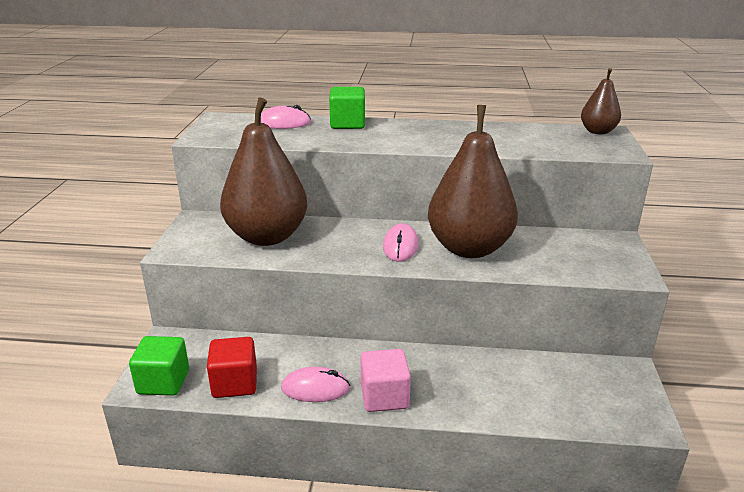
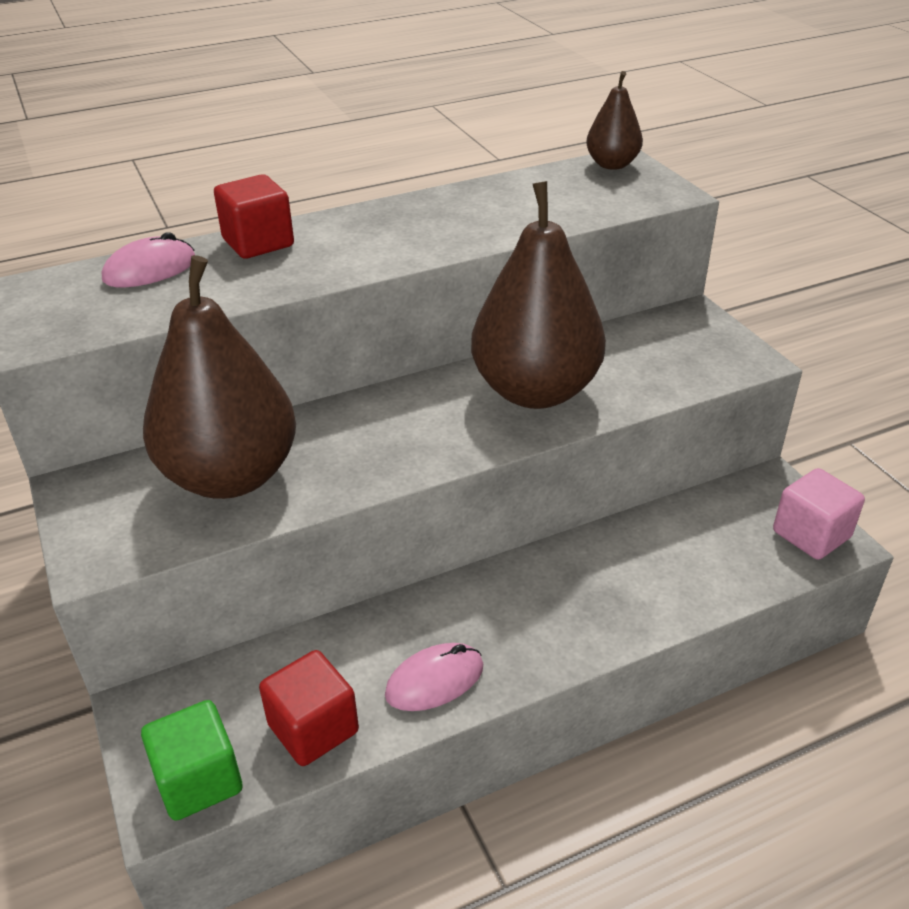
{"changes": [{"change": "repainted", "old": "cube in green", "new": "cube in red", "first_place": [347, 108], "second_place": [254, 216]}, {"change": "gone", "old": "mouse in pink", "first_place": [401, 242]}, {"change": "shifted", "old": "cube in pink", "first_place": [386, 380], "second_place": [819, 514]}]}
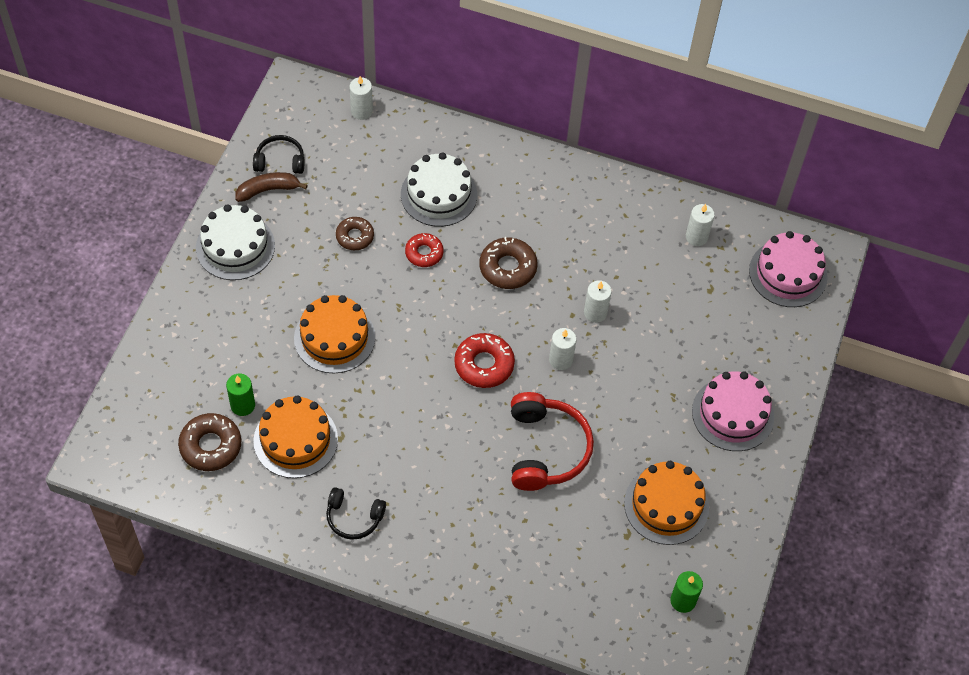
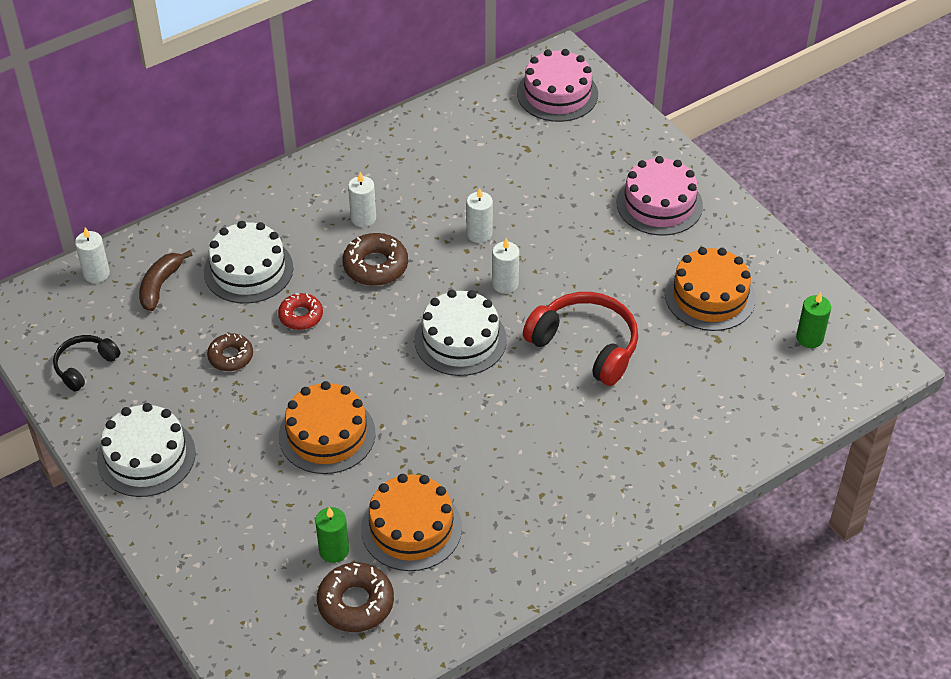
{"changes": [{"change": "shifted", "old": "banana in brown", "first_place": [271, 187], "second_place": [165, 280]}, {"change": "shifted", "old": "candle in white", "first_place": [700, 225], "second_place": [362, 199]}, {"change": "swapped", "old": "donut in red", "new": "cake in white", "first_place": [484, 360], "second_place": [460, 333]}, {"change": "gone", "old": "headphones in black", "first_place": [356, 513]}]}
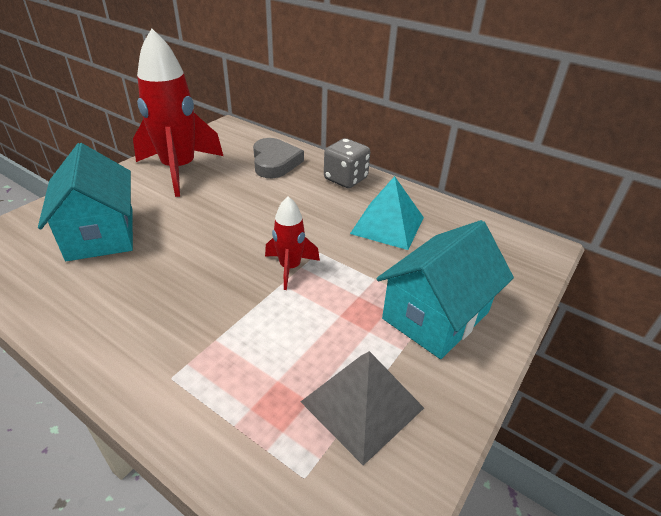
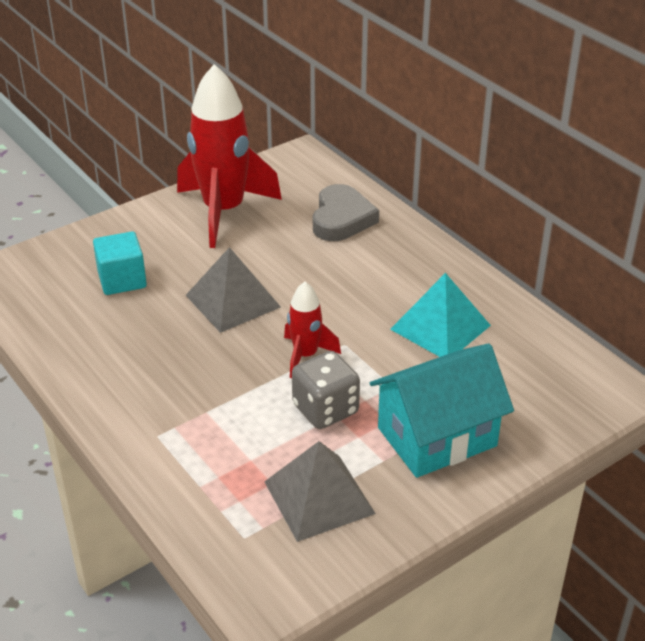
{"changes": [{"change": "shifted", "old": "dice in grey", "first_place": [347, 163], "second_place": [326, 390]}, {"change": "swapped", "old": "house in turquoise", "new": "cube in turquoise", "first_place": [85, 202], "second_place": [120, 263]}, {"change": "new", "new": "pyramid in grey", "second_place": [233, 290]}]}
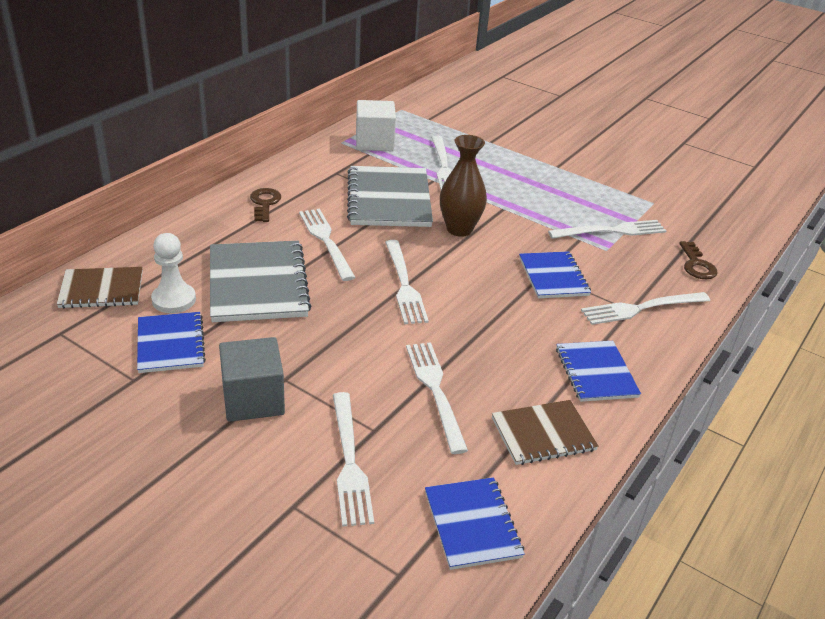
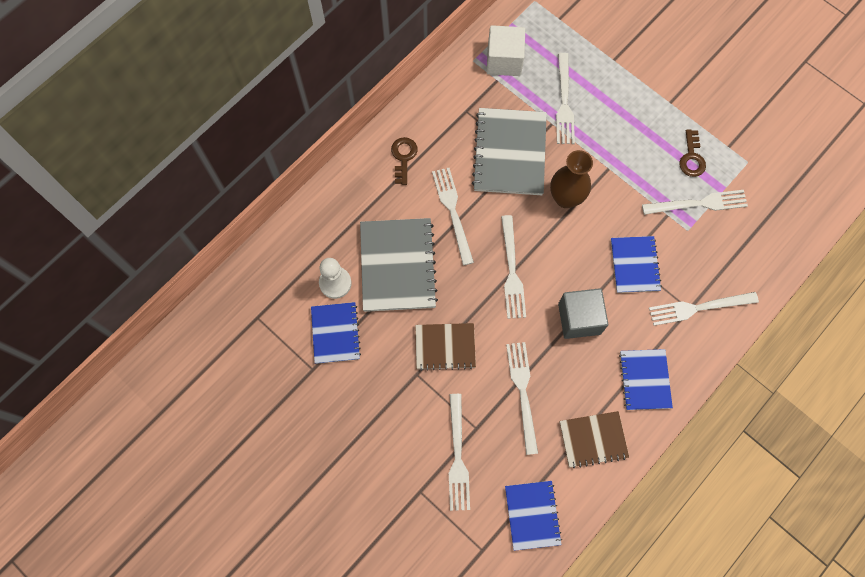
{"changes": [{"change": "shifted", "old": "key in brown", "first_place": [698, 260], "second_place": [692, 153]}, {"change": "shifted", "old": "notebook in brown", "first_place": [100, 287], "second_place": [445, 347]}, {"change": "shifted", "old": "cube in grey", "first_place": [252, 379], "second_place": [583, 313]}]}
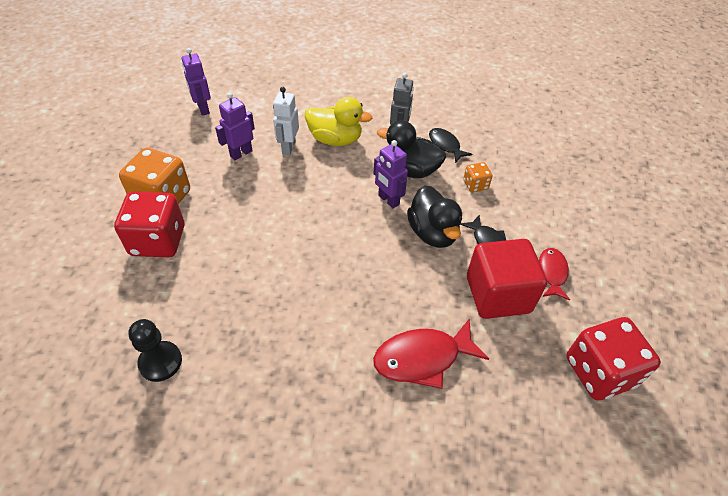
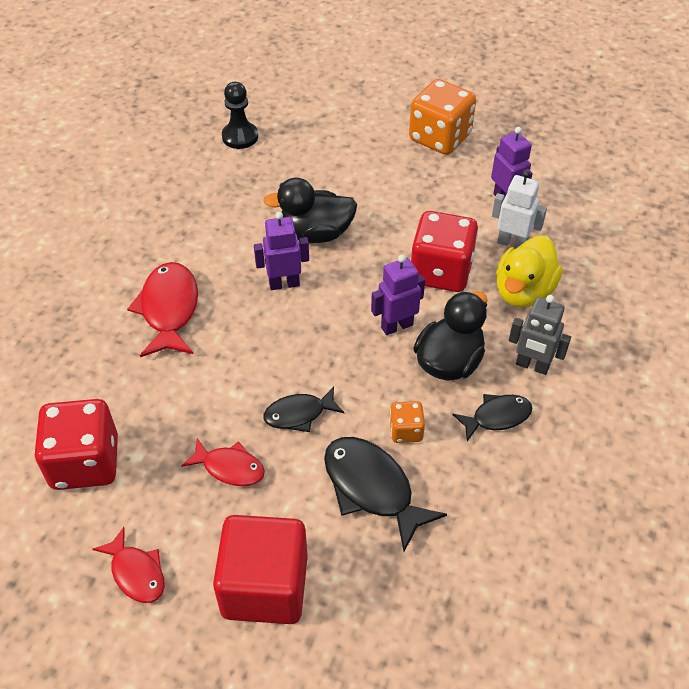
{"changes": [{"change": "shifted", "old": "robot in purple", "first_place": [196, 82], "second_place": [281, 251]}, {"change": "shifted", "old": "duck in black", "first_place": [434, 216], "second_place": [310, 210]}, {"change": "shifted", "old": "dice in red", "first_place": [149, 224], "second_place": [444, 251]}, {"change": "shifted", "old": "cube in red", "first_place": [507, 279], "second_place": [260, 569]}, {"change": "new", "new": "fish in black", "second_place": [385, 494]}, {"change": "new", "new": "fish in red", "second_place": [128, 565]}]}
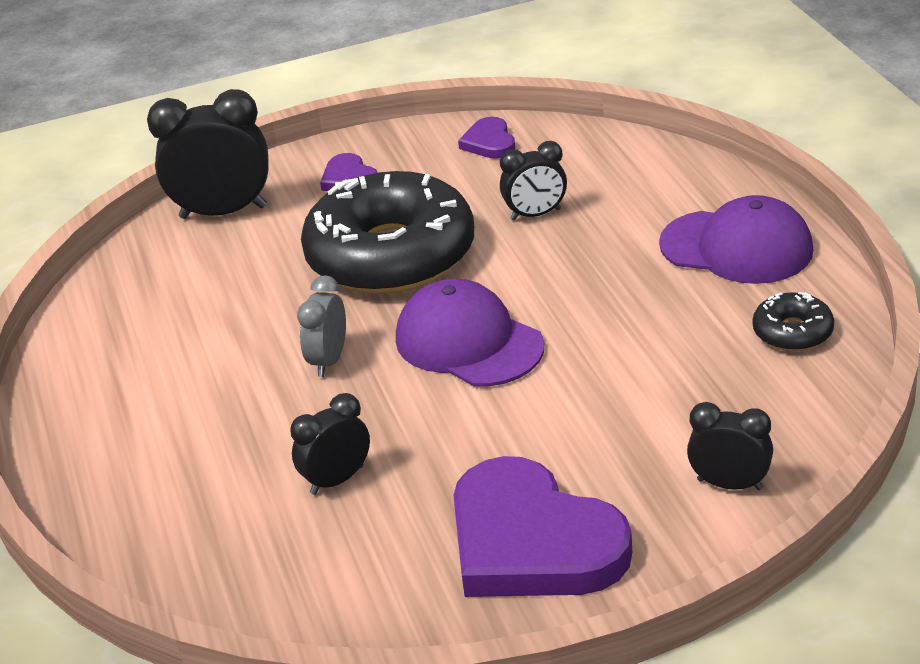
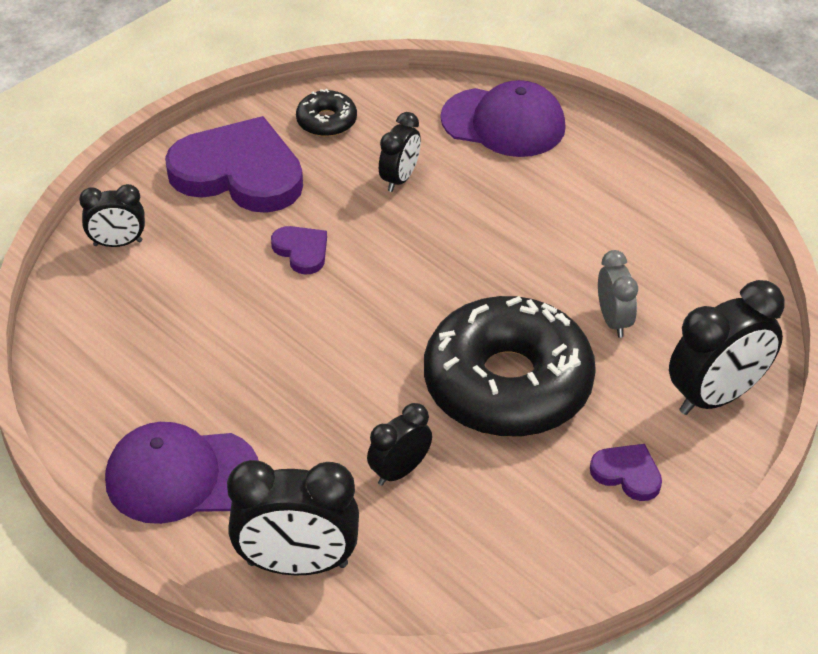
{"changes": [{"change": "shifted", "old": "heart in purple", "first_place": [486, 138], "second_place": [299, 250]}, {"change": "shifted", "old": "clock in grey", "first_place": [321, 326], "second_place": [618, 294]}, {"change": "shifted", "old": "cap in purple", "first_place": [470, 332], "second_place": [503, 118]}, {"change": "shifted", "old": "donut in black", "first_place": [793, 321], "second_place": [326, 113]}, {"change": "new", "new": "clock in black", "second_place": [293, 517]}]}
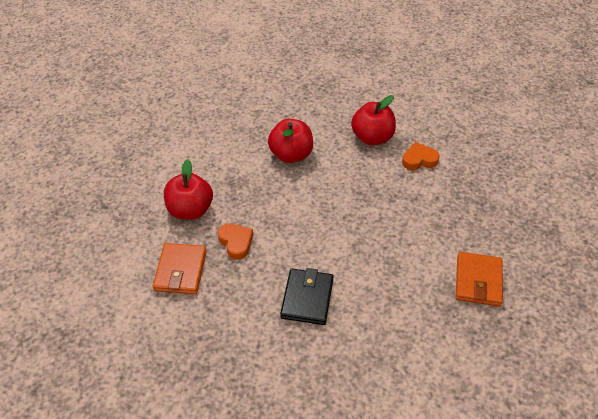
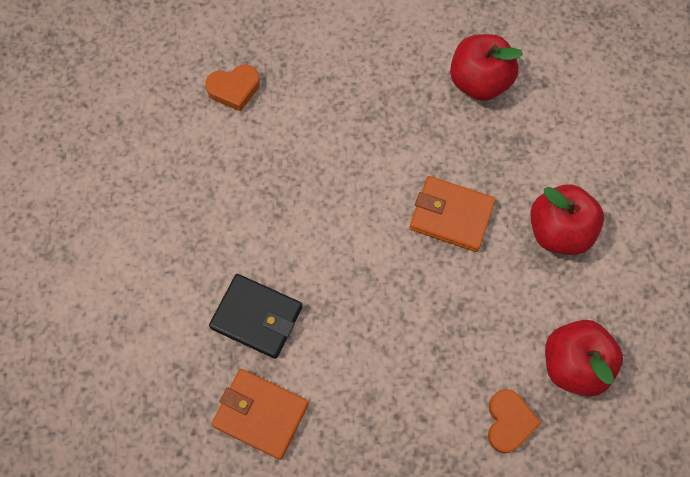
{"changes": [{"change": "shifted", "old": "heart in orange", "first_place": [235, 241], "second_place": [232, 88]}, {"change": "shifted", "old": "wallet in orange", "first_place": [180, 268], "second_place": [452, 214]}, {"change": "shifted", "old": "wallet in black", "first_place": [307, 296], "second_place": [256, 316]}]}
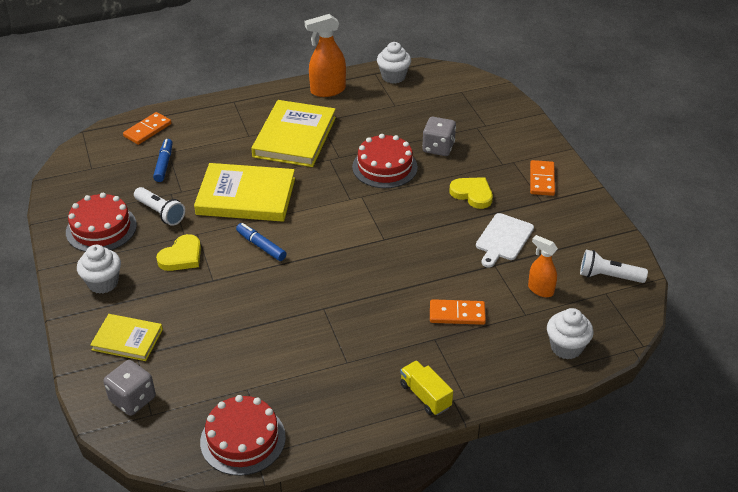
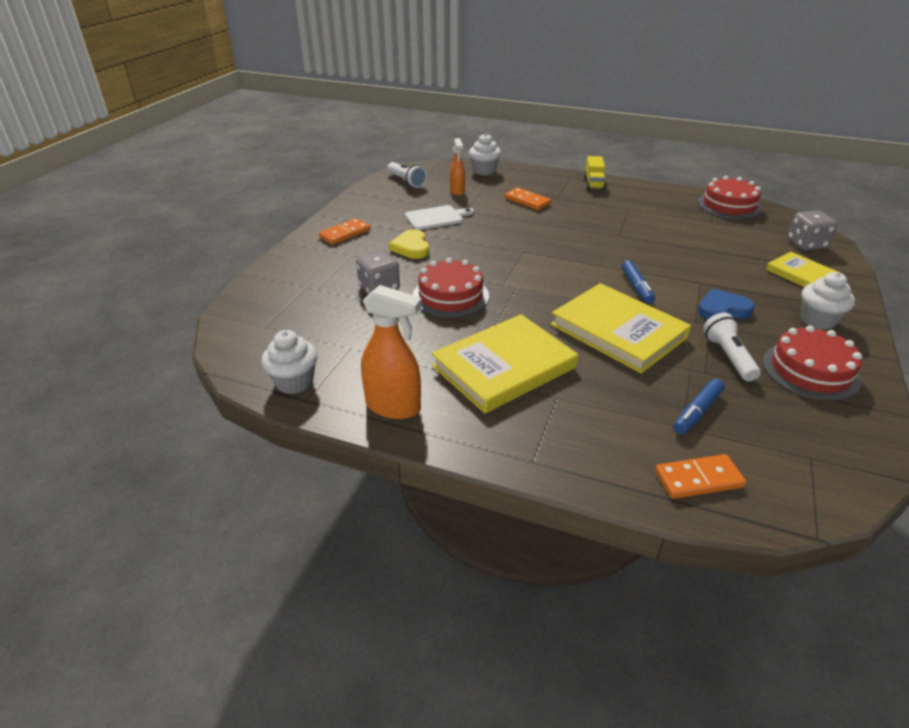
{"changes": [{"change": "repainted", "old": "heart in yellow", "new": "heart in blue", "first_place": [178, 252], "second_place": [726, 304]}]}
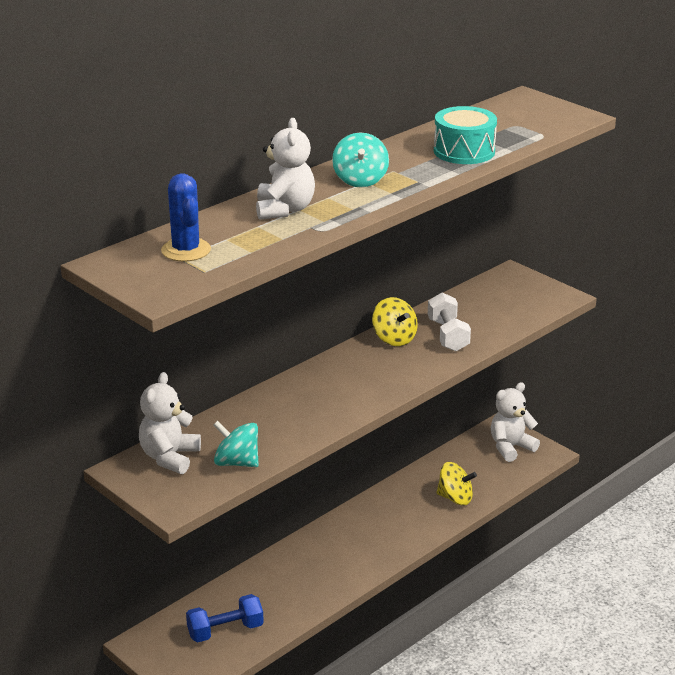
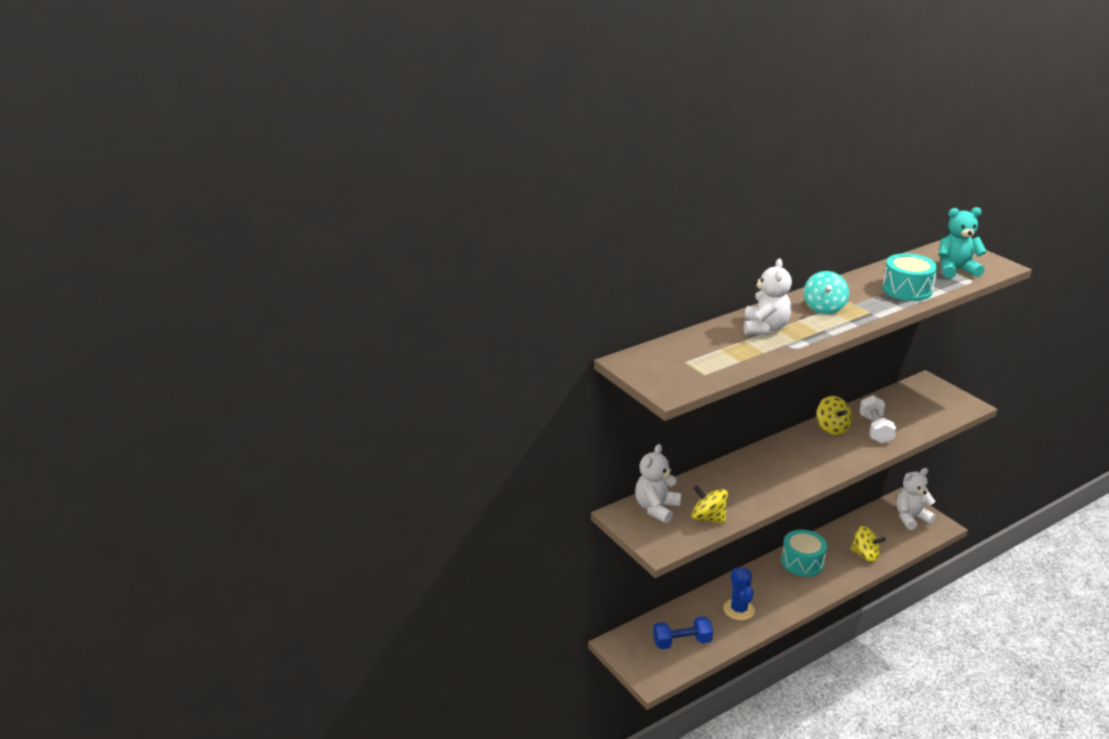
{"changes": [{"change": "shifted", "old": "cactus in blue", "first_place": [186, 217], "second_place": [739, 593]}, {"change": "repainted", "old": "spinning top in turquoise", "new": "spinning top in yellow", "first_place": [236, 444], "second_place": [709, 504]}, {"change": "new", "new": "teddy bear in turquoise", "second_place": [963, 242]}, {"change": "new", "new": "drum in turquoise", "second_place": [804, 553]}]}
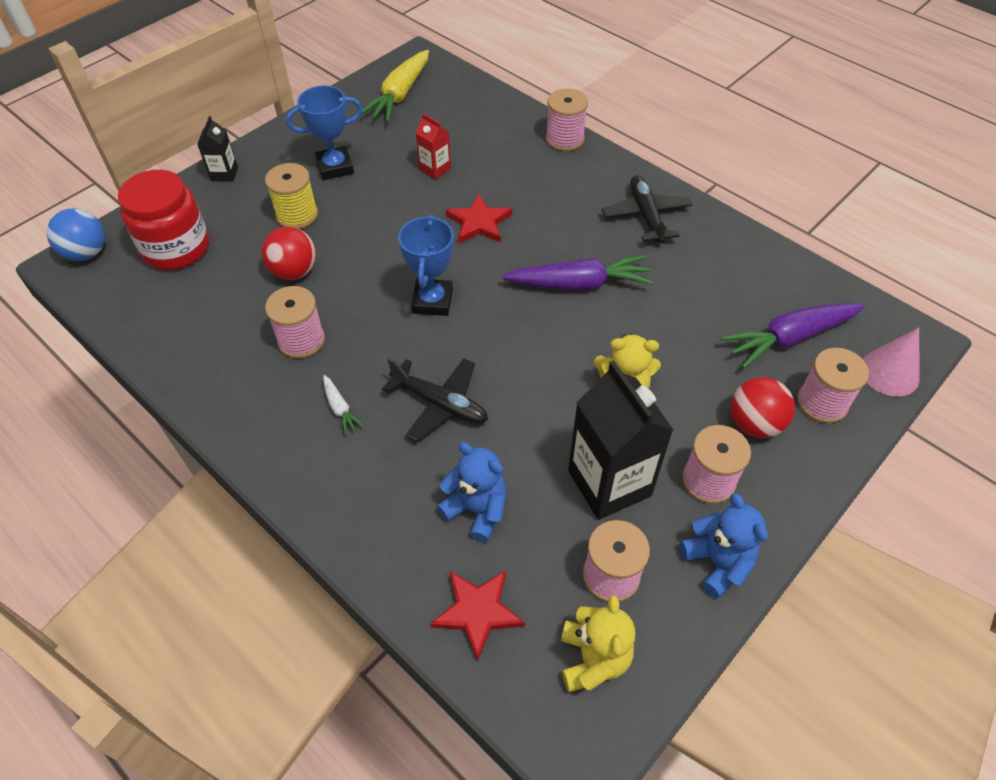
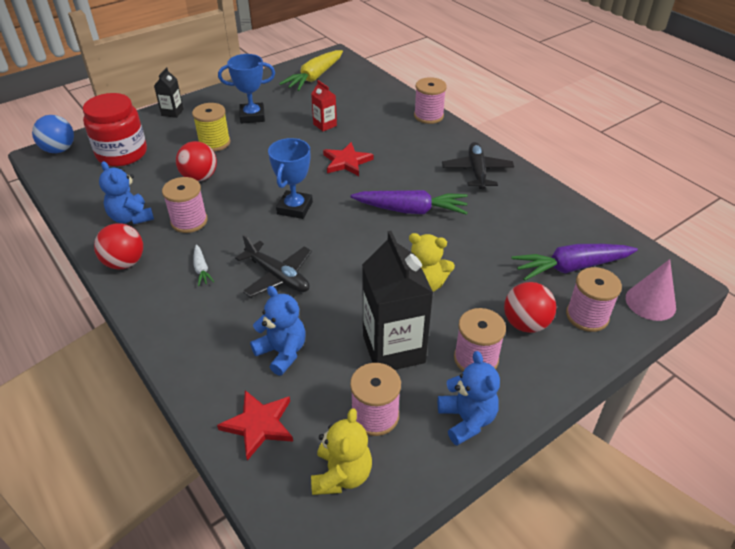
{"changes": [{"change": "new", "new": "teddy bear in blue", "second_place": [126, 192]}, {"change": "new", "new": "ball in red", "second_place": [118, 246]}]}
